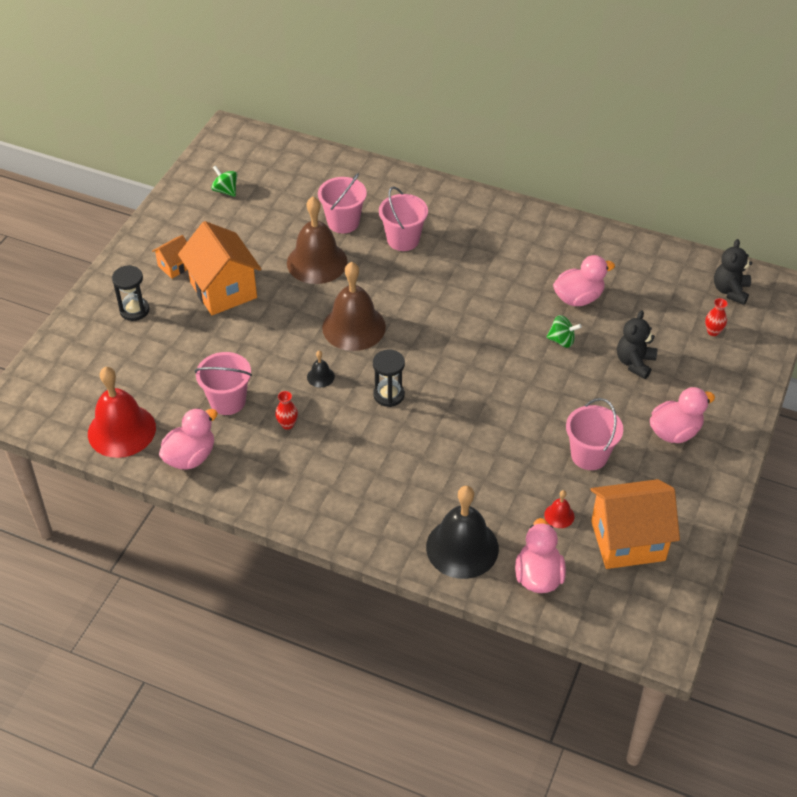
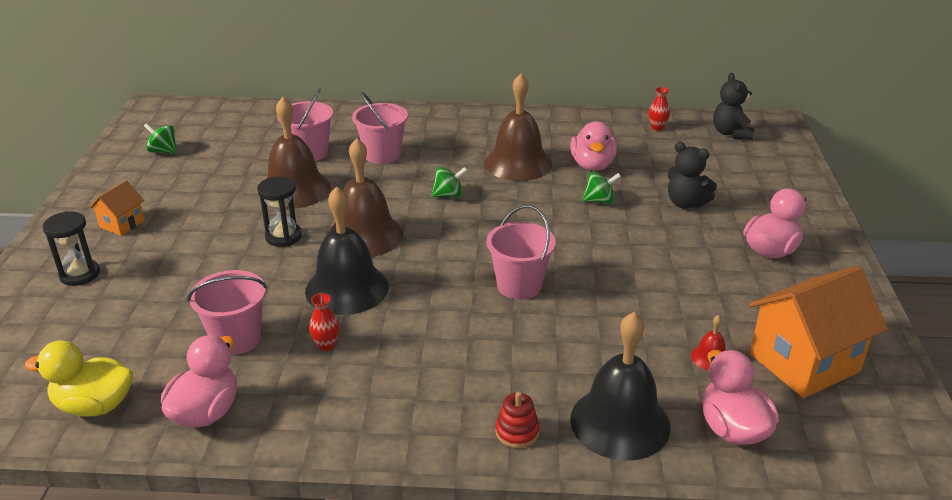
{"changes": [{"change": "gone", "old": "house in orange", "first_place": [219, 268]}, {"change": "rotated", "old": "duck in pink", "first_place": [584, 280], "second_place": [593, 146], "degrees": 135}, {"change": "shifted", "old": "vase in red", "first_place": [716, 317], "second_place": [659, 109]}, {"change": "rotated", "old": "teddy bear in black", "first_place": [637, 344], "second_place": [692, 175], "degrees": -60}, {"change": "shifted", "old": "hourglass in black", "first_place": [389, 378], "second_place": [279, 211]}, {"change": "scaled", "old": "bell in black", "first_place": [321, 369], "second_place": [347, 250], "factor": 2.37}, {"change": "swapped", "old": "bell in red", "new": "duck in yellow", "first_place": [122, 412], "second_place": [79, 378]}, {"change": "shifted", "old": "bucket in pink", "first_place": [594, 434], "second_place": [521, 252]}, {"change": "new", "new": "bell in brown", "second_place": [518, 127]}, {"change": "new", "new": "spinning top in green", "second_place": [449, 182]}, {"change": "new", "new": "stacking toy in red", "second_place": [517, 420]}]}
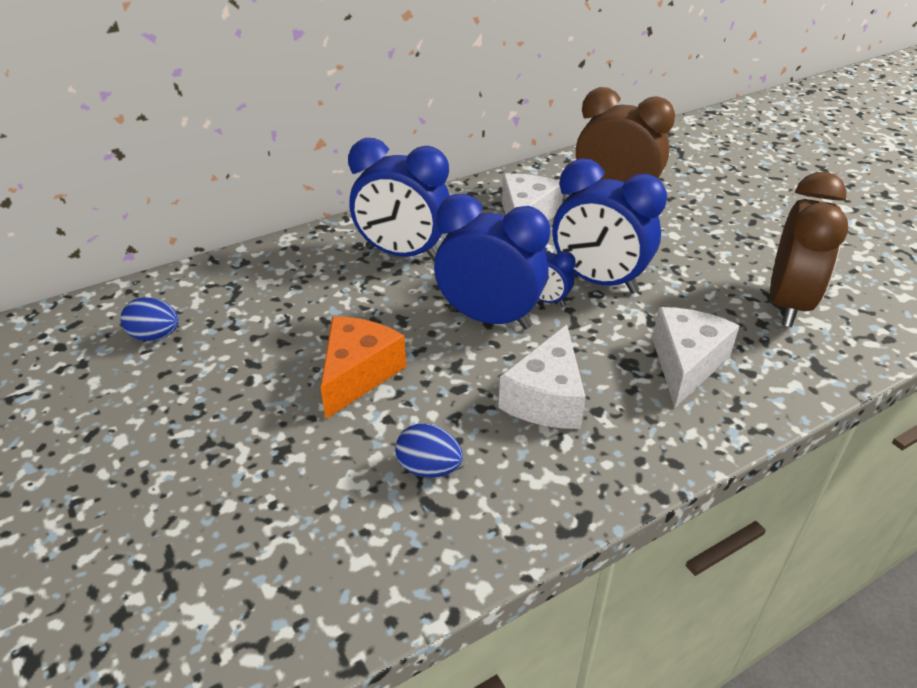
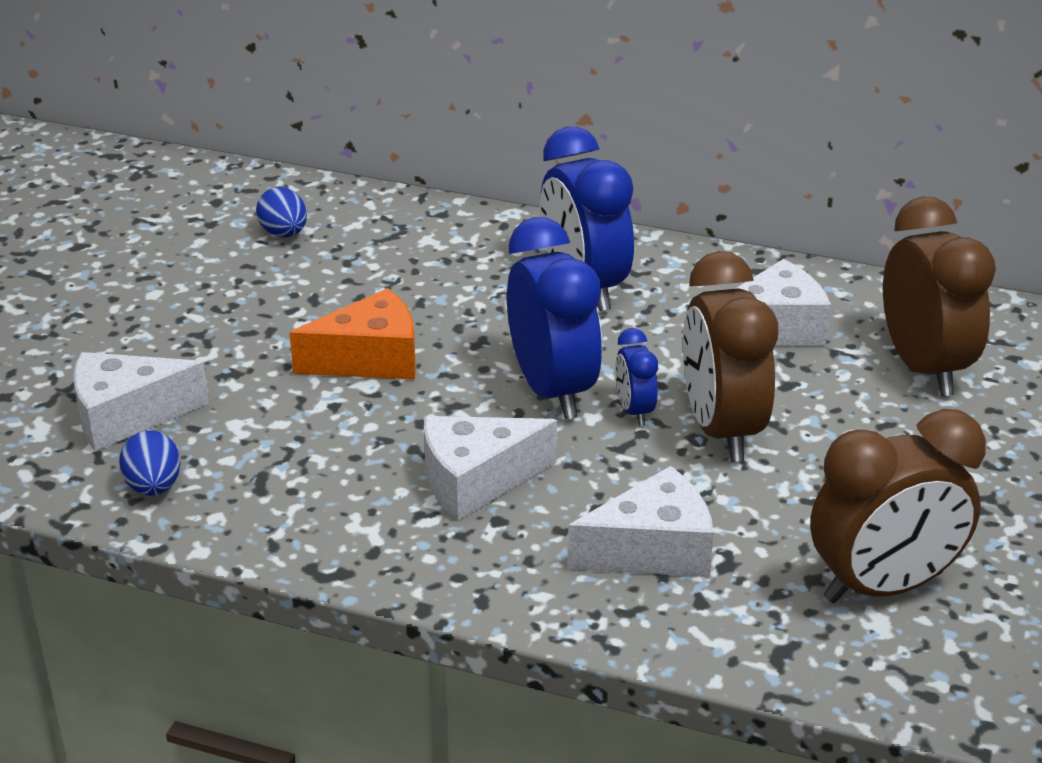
{"changes": [{"change": "repainted", "old": "clock in blue", "new": "clock in brown", "first_place": [610, 225], "second_place": [730, 356]}, {"change": "shifted", "old": "egg in blue", "first_place": [429, 451], "second_place": [150, 463]}, {"change": "new", "new": "cheese in white", "second_place": [141, 401]}]}
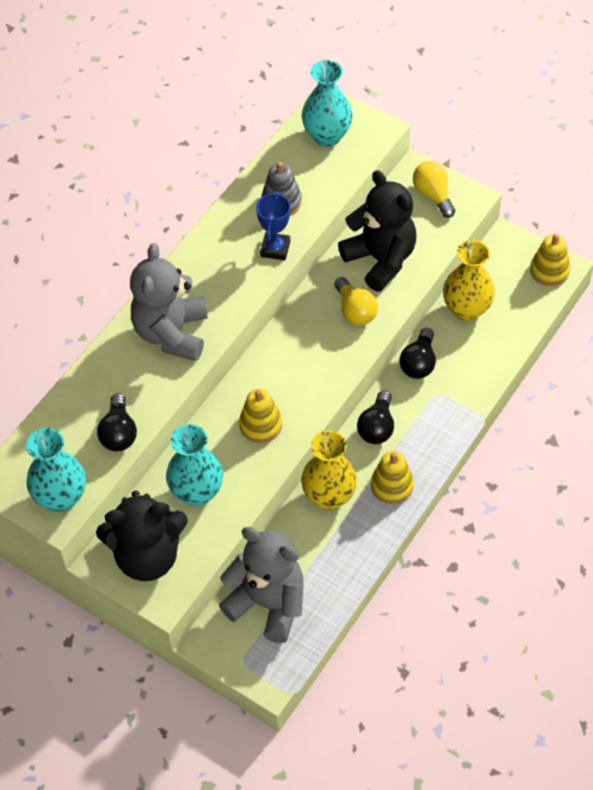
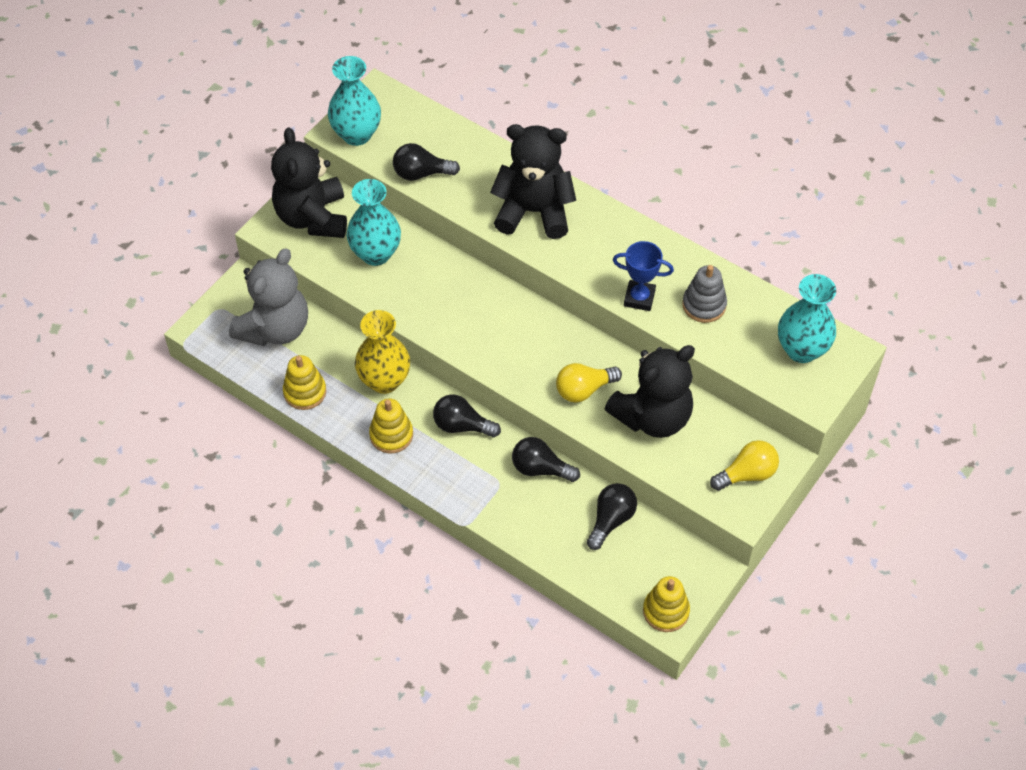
{"changes": [{"change": "swapped", "old": "vase in yellow", "new": "light bulb in black", "first_place": [469, 280], "second_place": [612, 516]}, {"change": "repainted", "old": "teddy bear in grey", "new": "teddy bear in black", "first_place": [169, 302], "second_place": [533, 181]}, {"change": "shifted", "old": "stacking toy in yellow", "first_place": [260, 416], "second_place": [304, 382]}]}
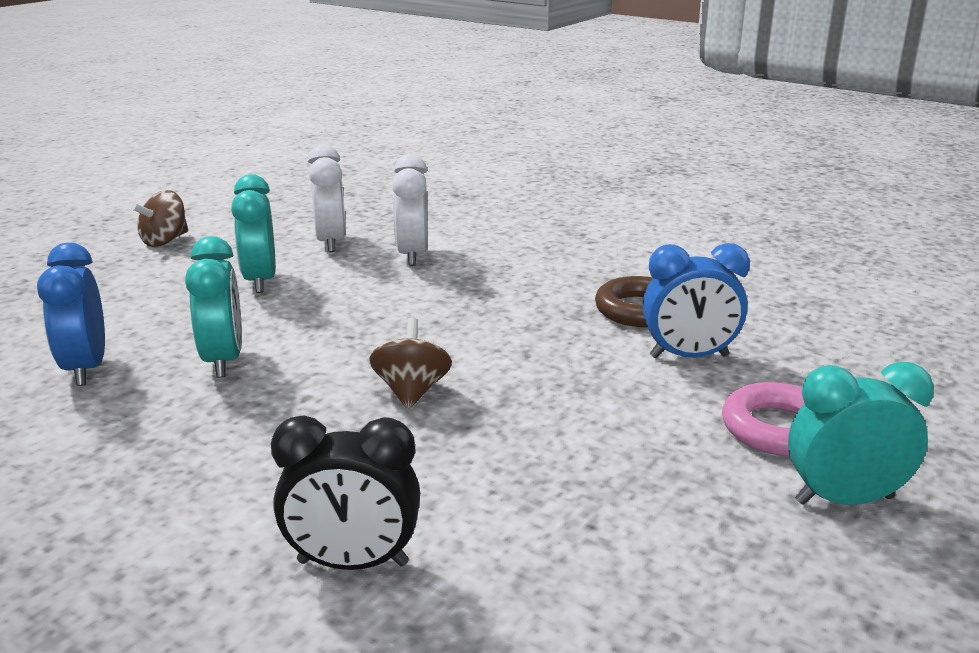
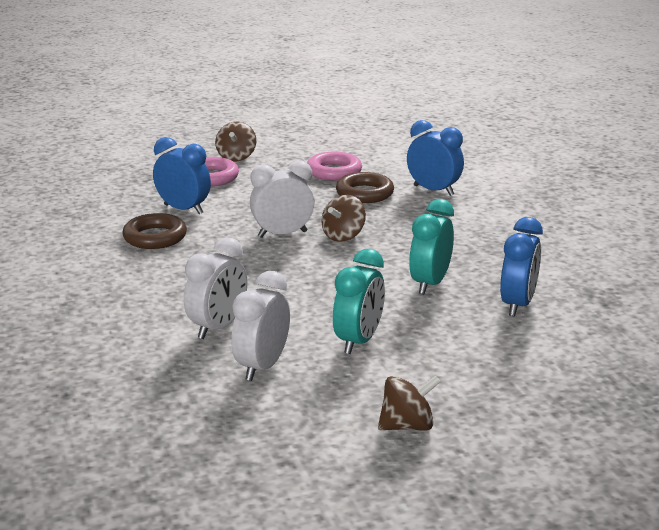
{"changes": [{"change": "swapped", "old": "clock in turquoise", "new": "spinning top in brown", "first_place": [861, 433], "second_place": [235, 142]}, {"change": "repainted", "old": "clock in black", "new": "clock in blue", "first_place": [345, 493], "second_place": [435, 158]}, {"change": "new", "new": "ring in pink", "second_place": [334, 166]}, {"change": "new", "new": "clock in white", "second_place": [282, 199]}, {"change": "new", "new": "ring in brown", "second_place": [365, 187]}]}
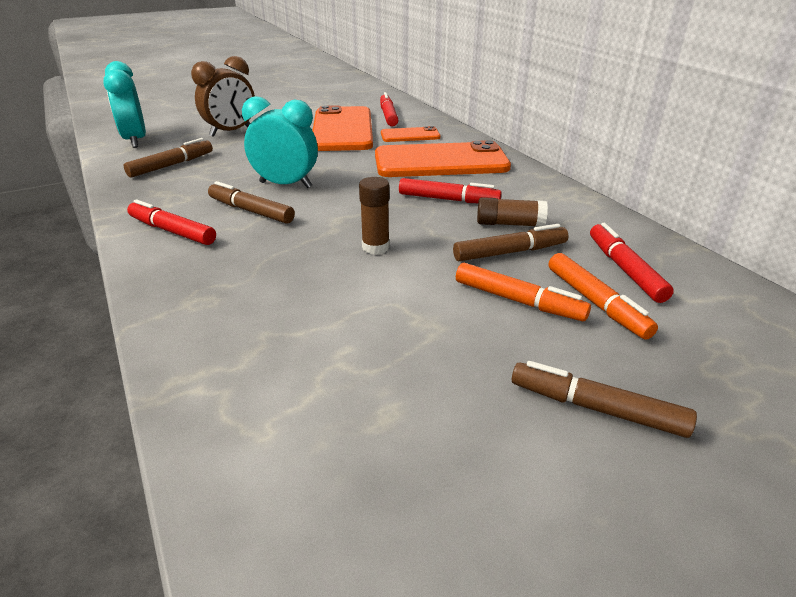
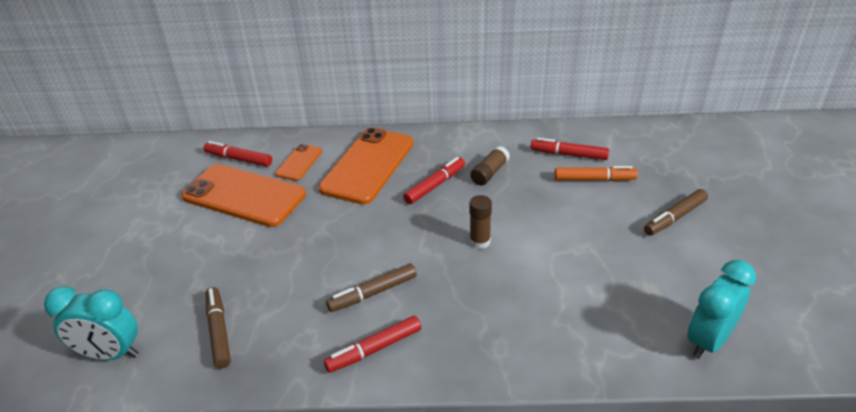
{"changes": [{"change": "gone", "old": "clock in brown", "first_place": [223, 96]}, {"change": "shifted", "old": "clock in turquoise", "first_place": [280, 142], "second_place": [721, 309]}, {"change": "gone", "old": "marker in brown", "first_place": [511, 242]}, {"change": "gone", "old": "marker in orange", "first_place": [523, 292]}]}
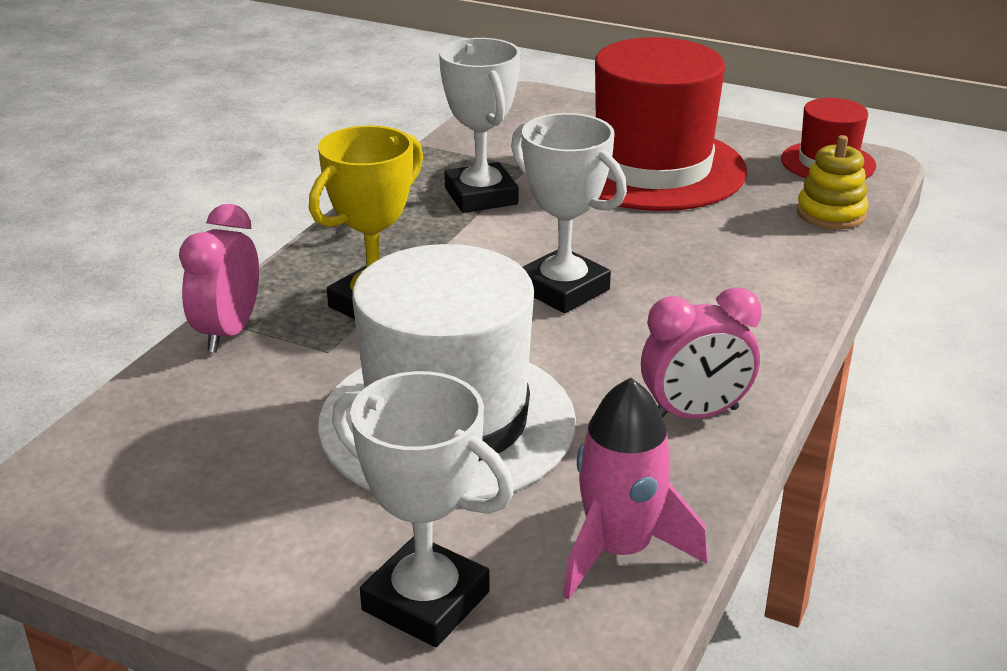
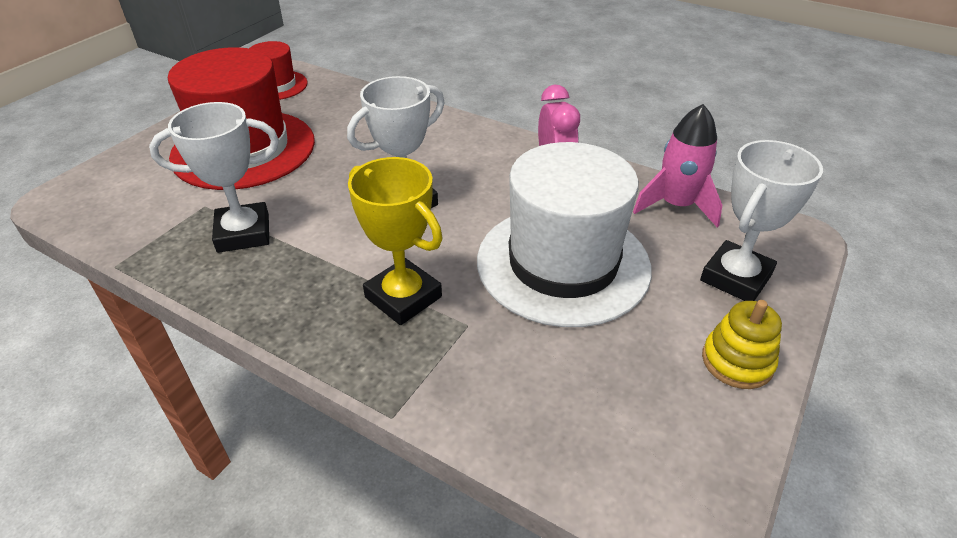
{"changes": [{"change": "shifted", "old": "stacking toy in yellow", "first_place": [833, 182], "second_place": [742, 344]}, {"change": "gone", "old": "clock in pink", "first_place": [219, 278]}]}
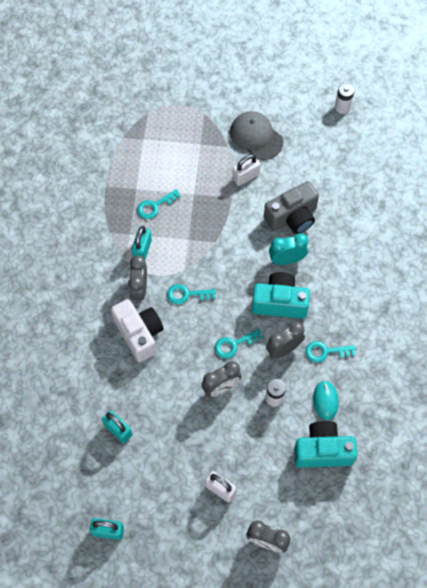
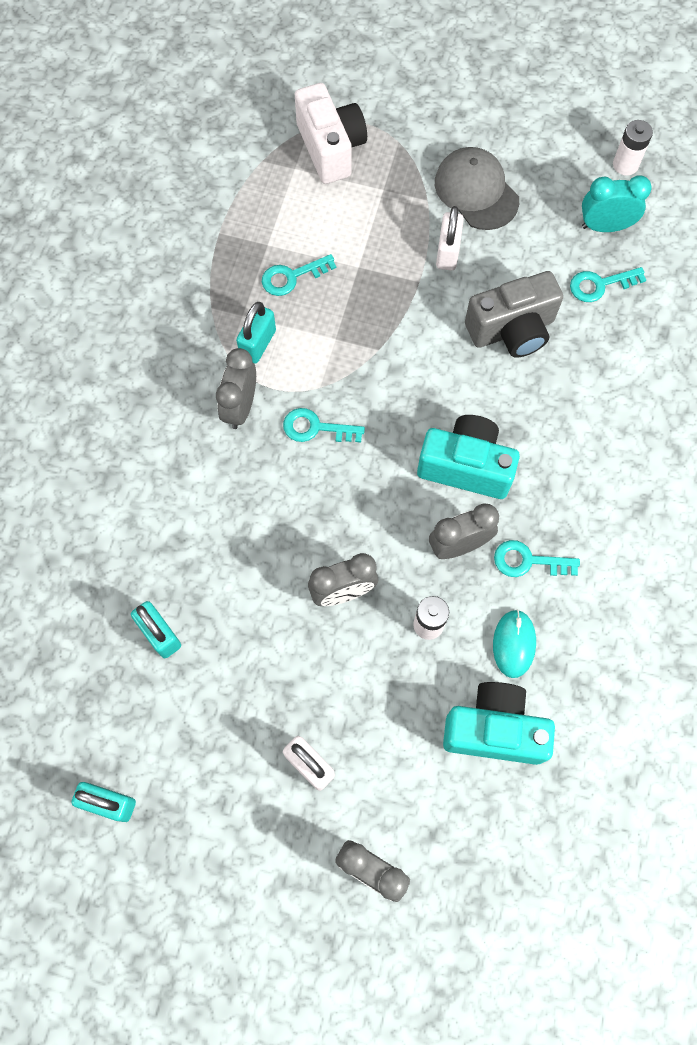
{"changes": [{"change": "rotated", "old": "padlock in white", "first_place": [246, 170], "second_place": [450, 238], "degrees": -60}, {"change": "shifted", "old": "clock in turquoise", "first_place": [288, 249], "second_place": [617, 203]}, {"change": "shifted", "old": "camera in white", "first_place": [137, 330], "second_place": [331, 133]}, {"change": "shifted", "old": "key in turquoise", "first_place": [239, 344], "second_place": [608, 284]}]}
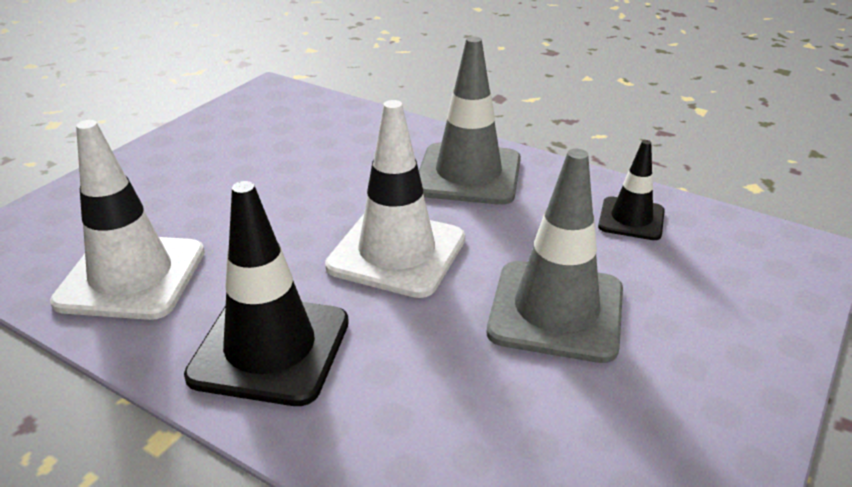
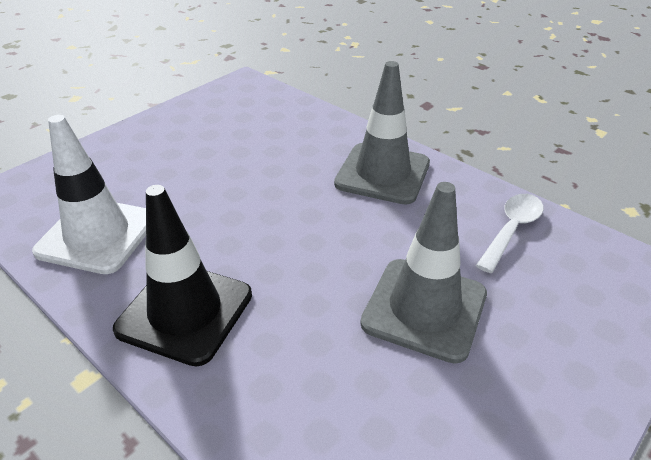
{"changes": [{"change": "gone", "old": "traffic cone in white", "first_place": [395, 199]}, {"change": "swapped", "old": "traffic cone in black", "new": "spoon in white", "first_place": [631, 190], "second_place": [510, 233]}]}
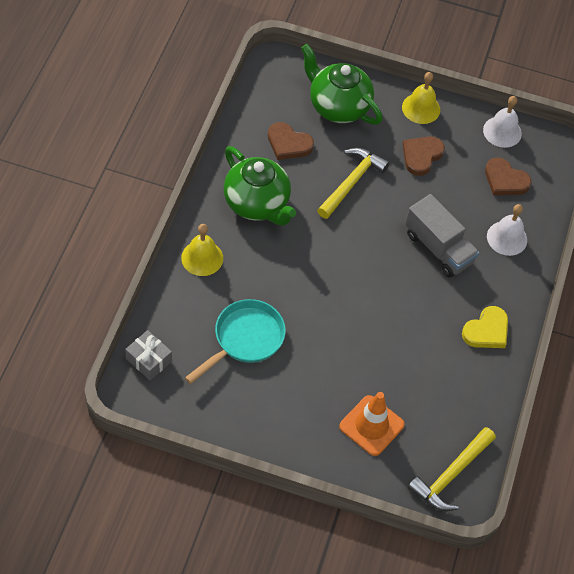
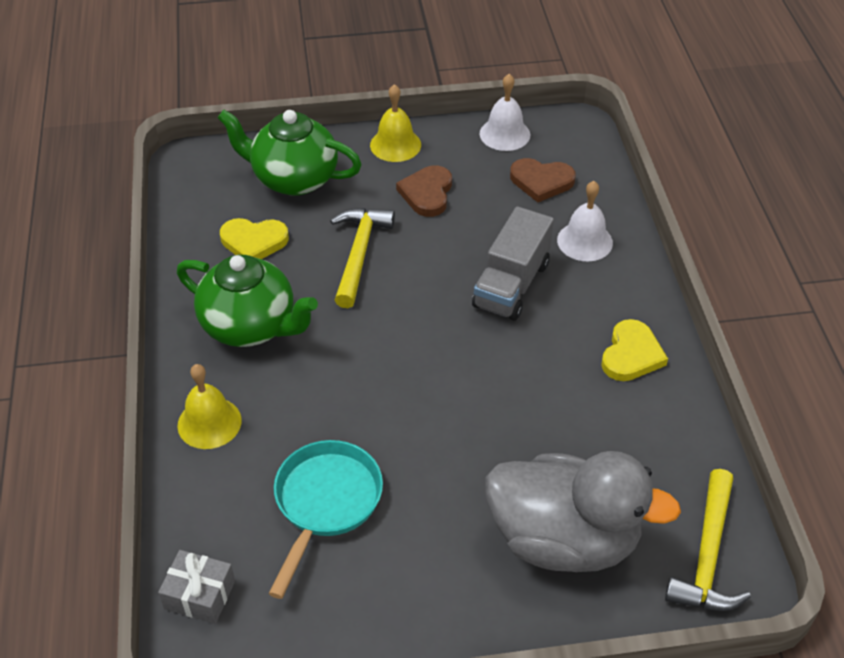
{"changes": [{"change": "repainted", "old": "heart in brown", "new": "heart in yellow", "first_place": [291, 141], "second_place": [254, 238]}, {"change": "rotated", "old": "truck in grey", "first_place": [442, 235], "second_place": [513, 263], "degrees": 90}, {"change": "swapped", "old": "traffic cone in orange", "new": "duck in grey", "first_place": [372, 424], "second_place": [583, 511]}]}
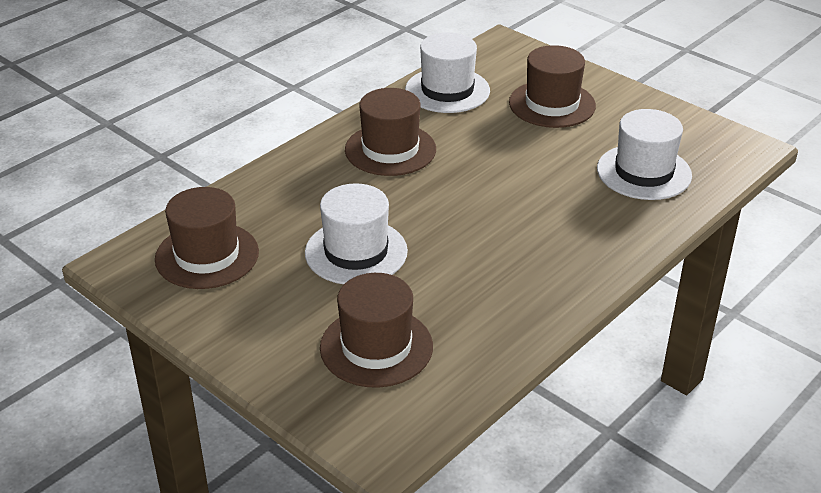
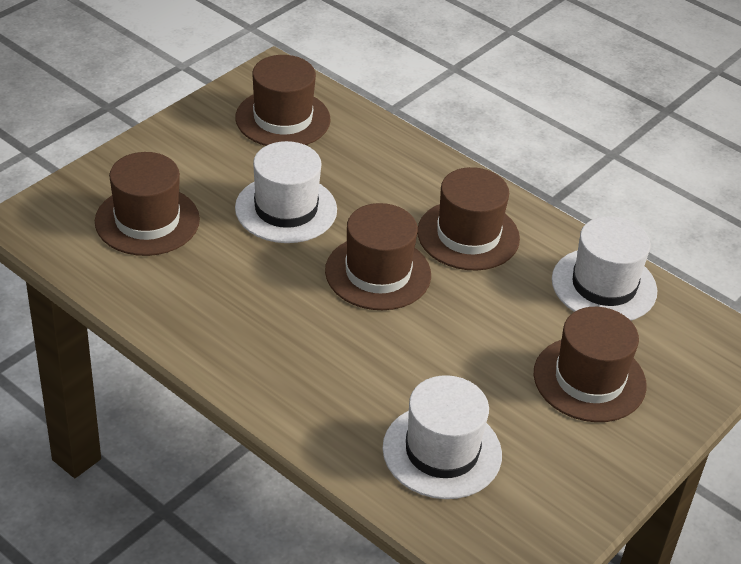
{"changes": [{"change": "new", "new": "hat in brown", "second_place": [378, 256]}]}
